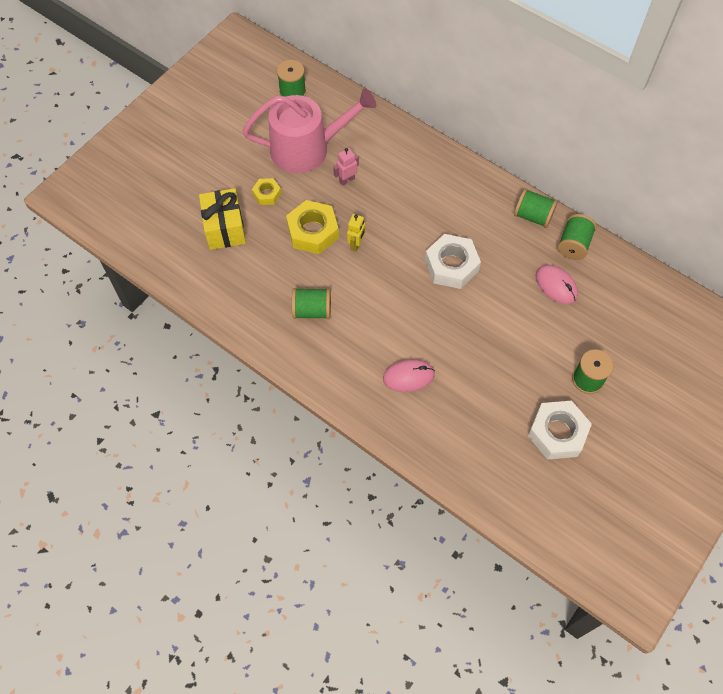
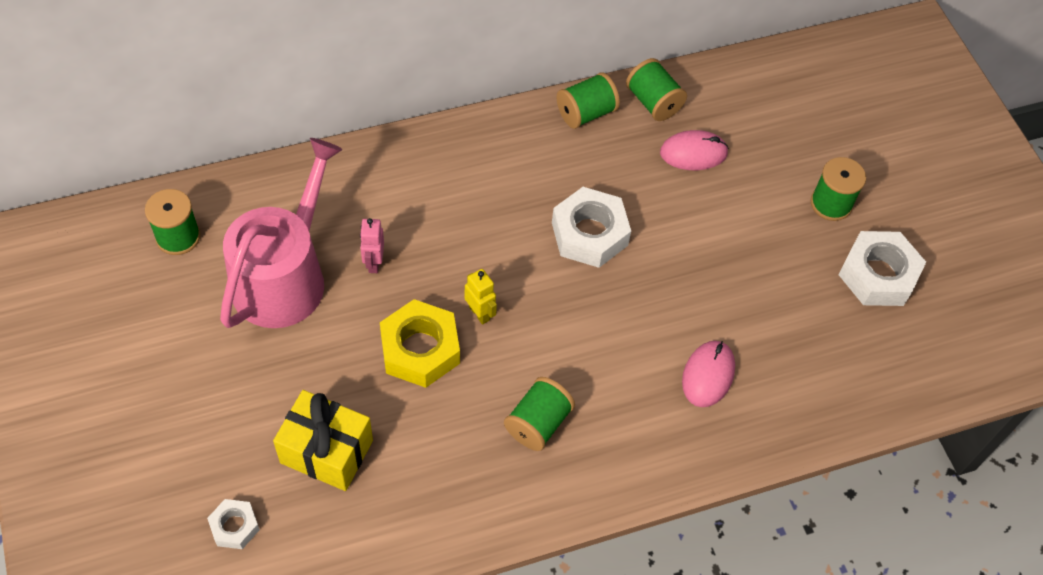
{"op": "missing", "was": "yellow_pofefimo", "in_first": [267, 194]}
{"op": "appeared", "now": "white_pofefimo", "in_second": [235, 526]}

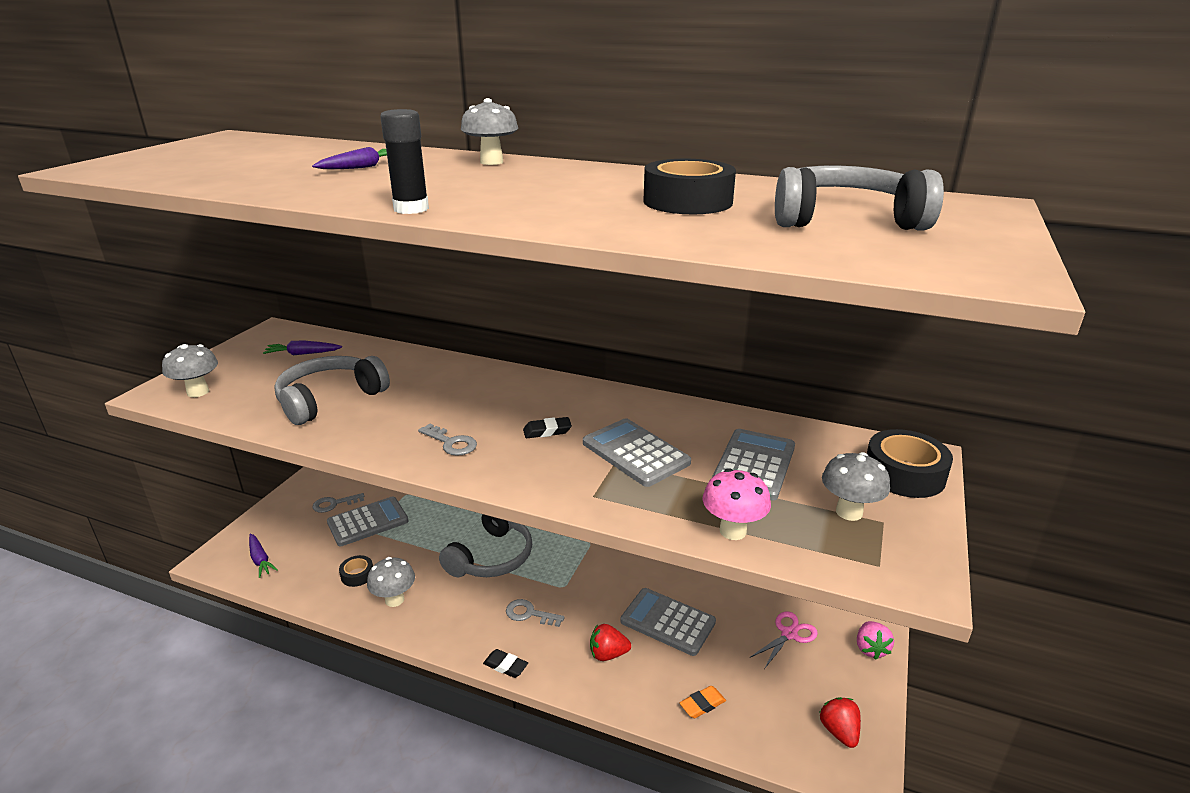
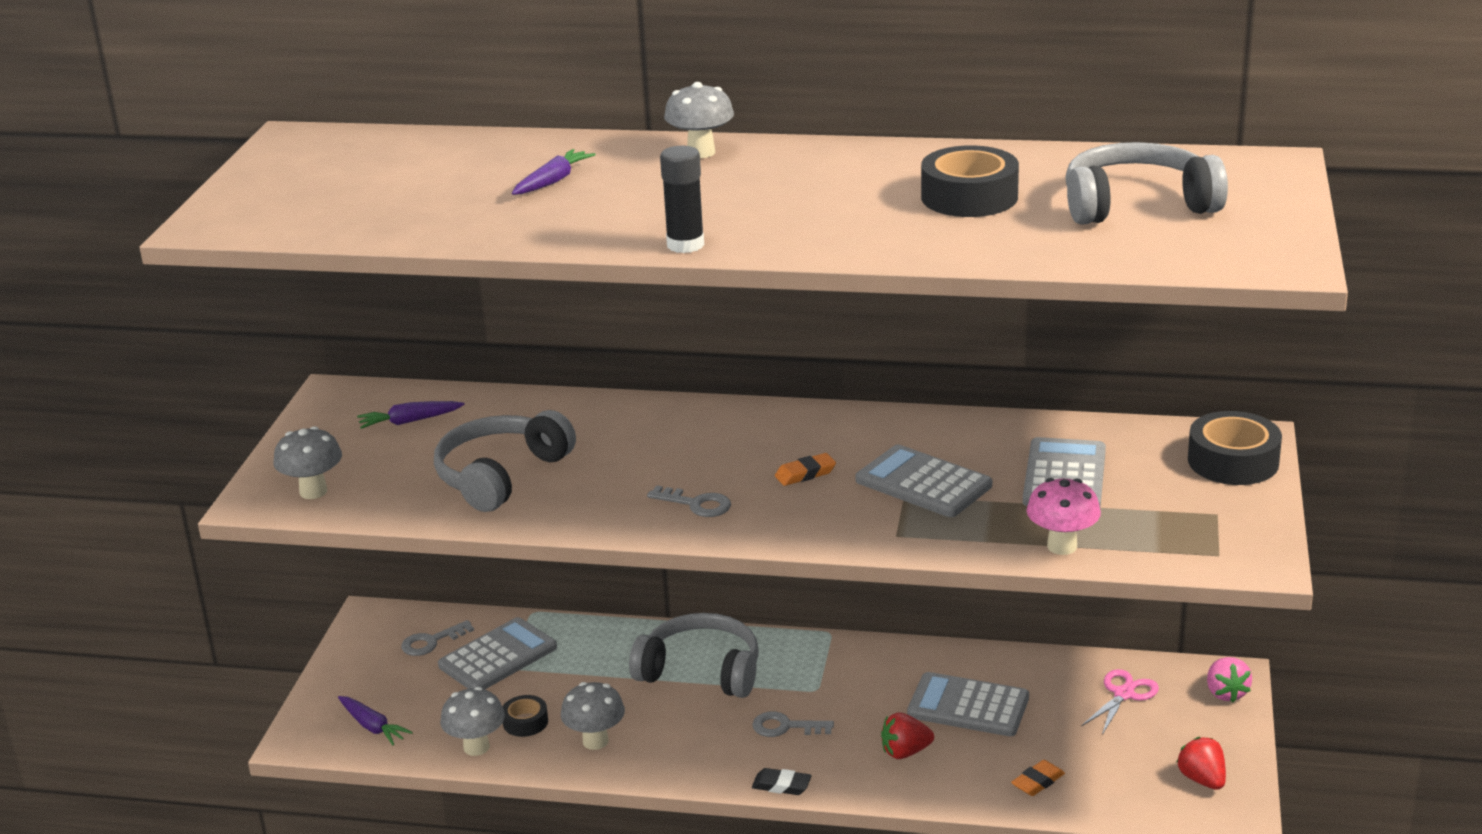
{"op": "relocated", "was": "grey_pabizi", "in_first": [849, 512], "in_second": [476, 747]}
{"op": "colour", "was": "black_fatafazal", "now": "orange_fatafazal", "in_first": [547, 431], "in_second": [805, 474]}
{"op": "spun", "was": "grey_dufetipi", "in_first": [491, 557], "in_second": [701, 671], "clockwise": -90}

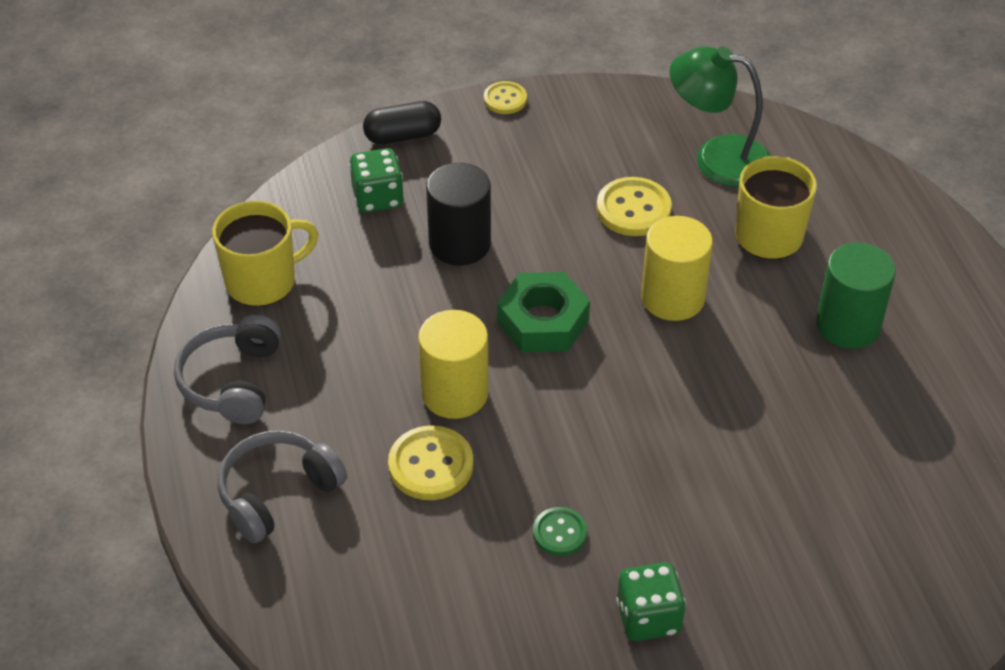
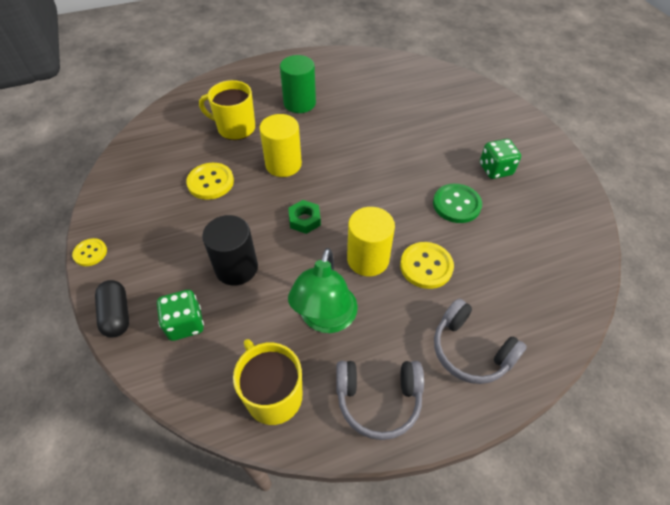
{"op": "relocated", "was": "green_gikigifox", "in_first": [717, 158], "in_second": [325, 319]}
{"op": "size", "was": "green_pofefimo", "in_first": [543, 321], "in_second": [304, 220], "ratio": 0.62}
{"op": "size", "was": "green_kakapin", "in_first": [559, 533], "in_second": [456, 204], "ratio": 1.61}

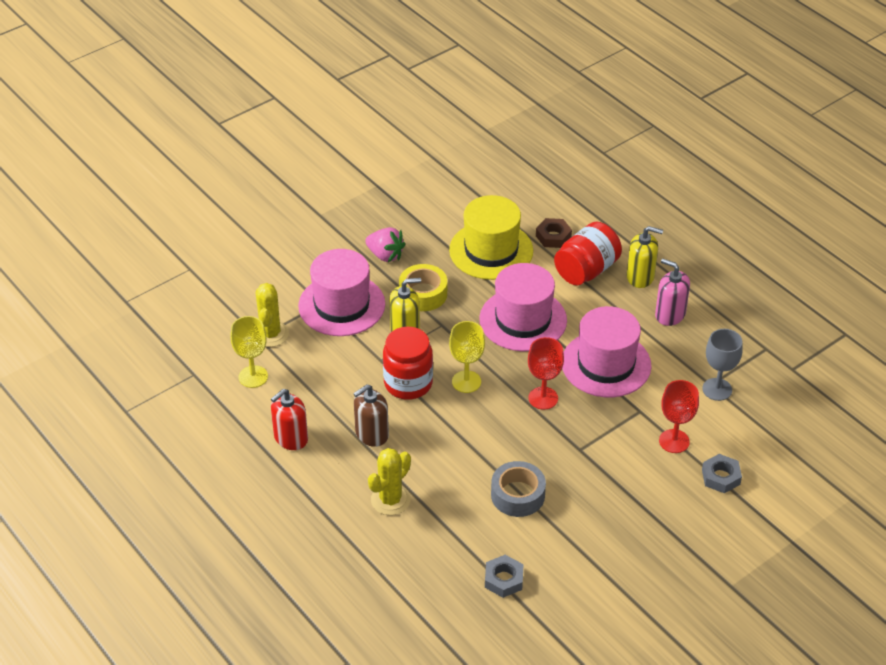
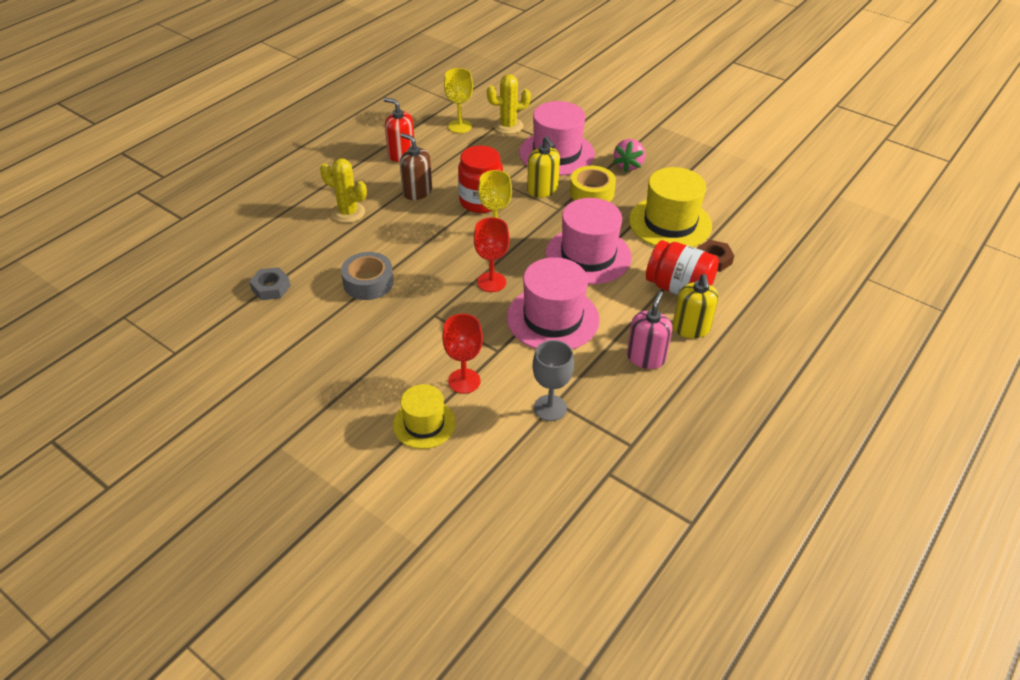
{"op": "exchanged", "was": "grey_pofefimo", "now": "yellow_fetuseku", "in_first": [721, 477], "in_second": [424, 424]}

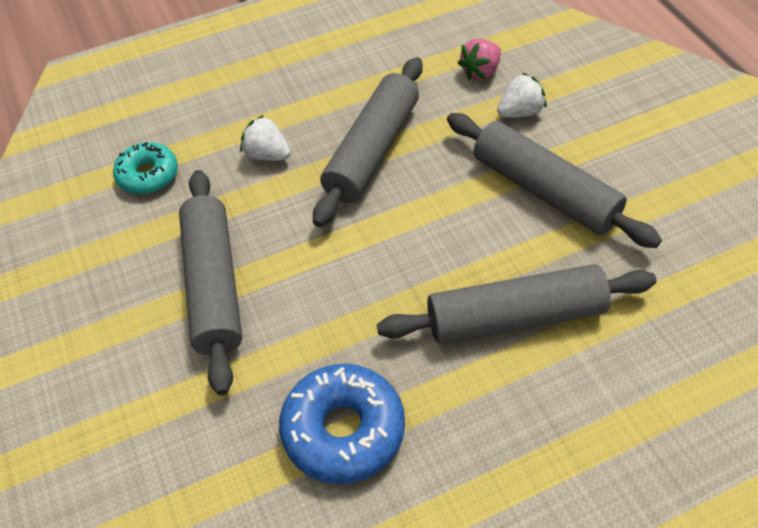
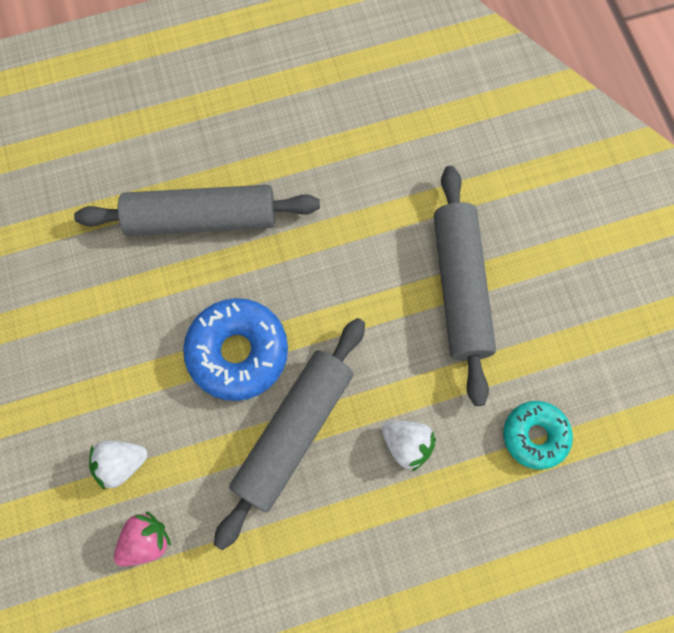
{"op": "missing", "was": "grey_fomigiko", "in_first": [544, 191]}
{"op": "relocated", "was": "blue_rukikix", "in_first": [343, 430], "in_second": [238, 352]}

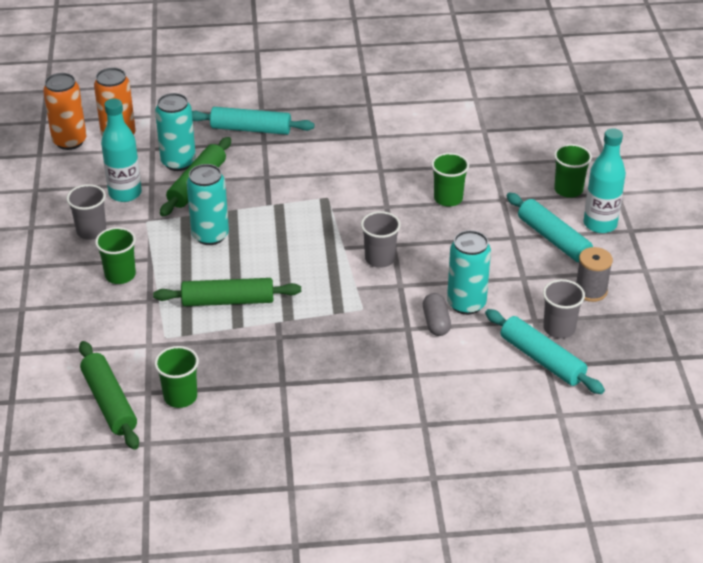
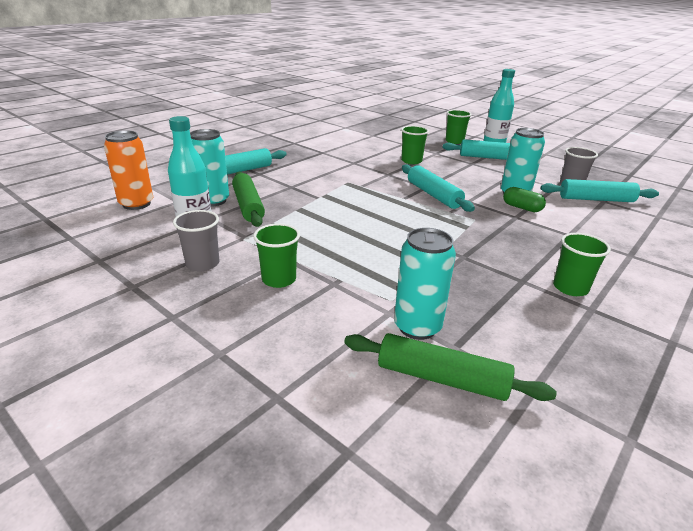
{"op": "missing", "was": "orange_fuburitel", "in_first": [69, 141]}
{"op": "missing", "was": "green_fomigiko", "in_first": [228, 301]}
{"op": "missing", "was": "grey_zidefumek", "in_first": [591, 291]}
{"op": "relocated", "was": "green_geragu", "in_first": [180, 397], "in_second": [570, 288]}
{"op": "relocated", "was": "turquoise_fuburitel", "in_first": [210, 235], "in_second": [417, 327]}
{"op": "exchanged", "was": "grey_geragu", "now": "turquoise_fomigiko", "in_first": [380, 259], "in_second": [433, 195]}
{"op": "colour", "was": "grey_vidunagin", "now": "green_vidunagin", "in_first": [436, 322], "in_second": [521, 208]}

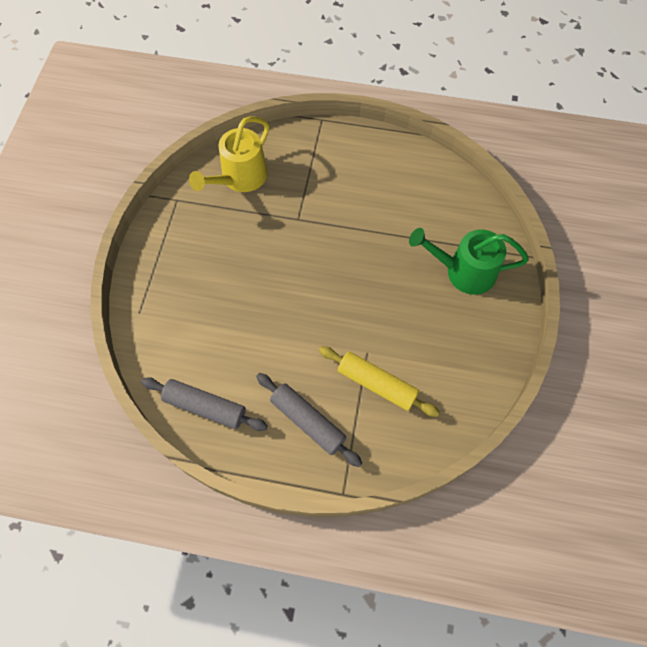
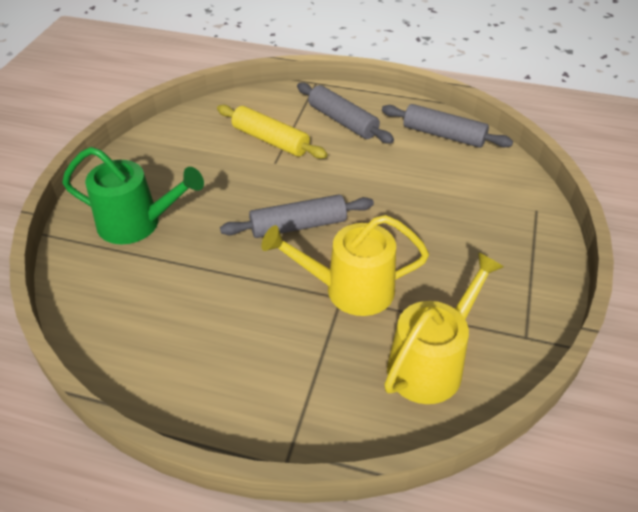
{"op": "appeared", "now": "grey_fomigiko", "in_second": [298, 226]}
{"op": "appeared", "now": "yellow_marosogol", "in_second": [349, 290]}

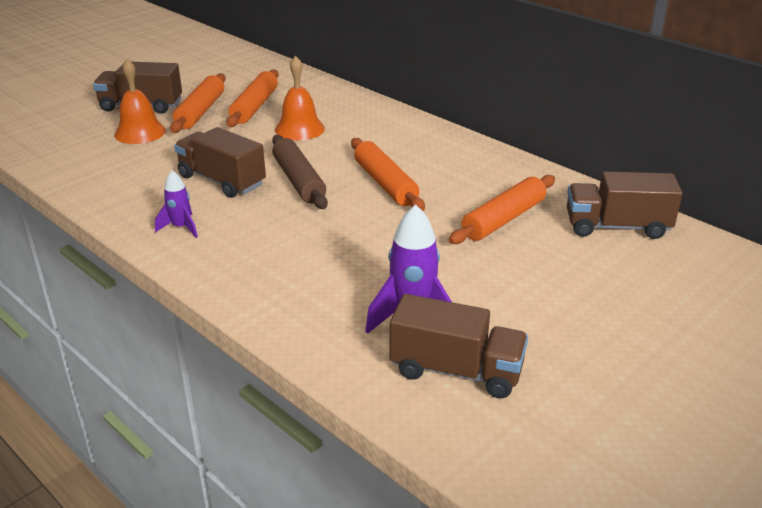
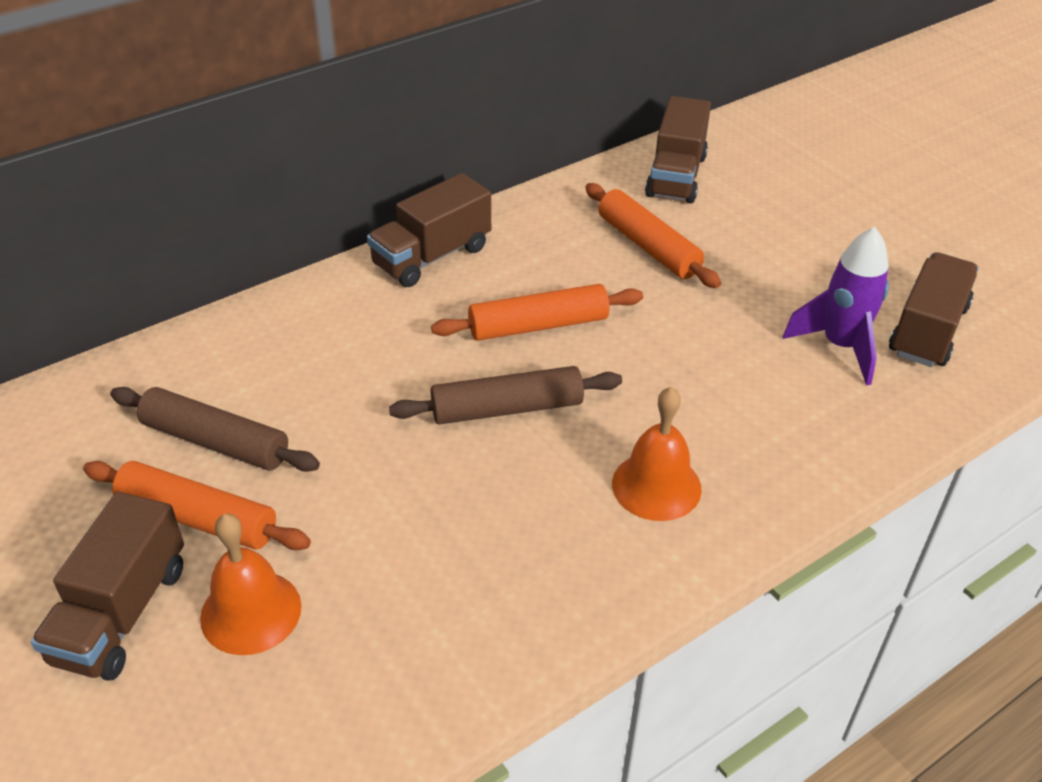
{"op": "missing", "was": "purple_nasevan", "in_first": [181, 228]}
{"op": "relocated", "was": "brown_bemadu", "in_first": [222, 181], "in_second": [432, 256]}
{"op": "relocated", "was": "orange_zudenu", "in_first": [299, 129], "in_second": [656, 486]}
{"op": "colour", "was": "orange_fomigiko", "now": "brown_fomigiko", "in_first": [255, 106], "in_second": [215, 441]}

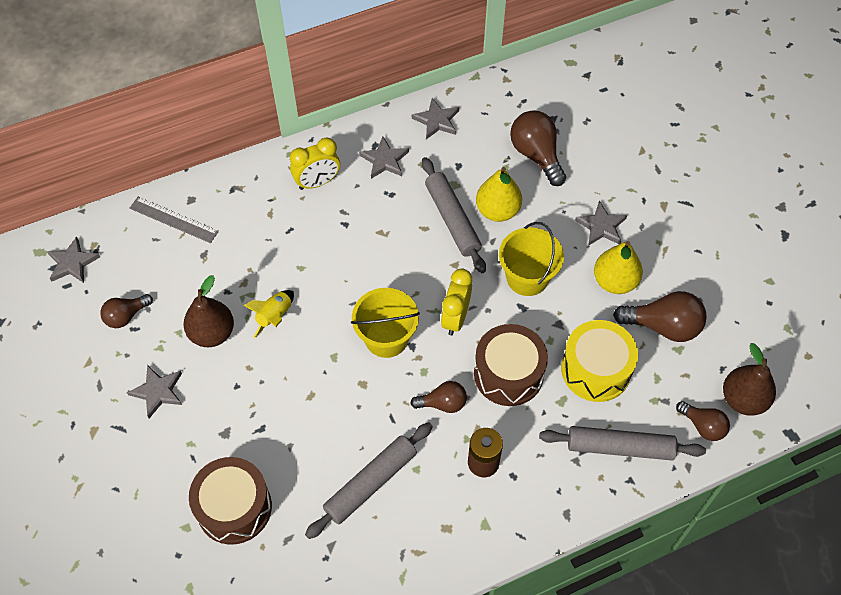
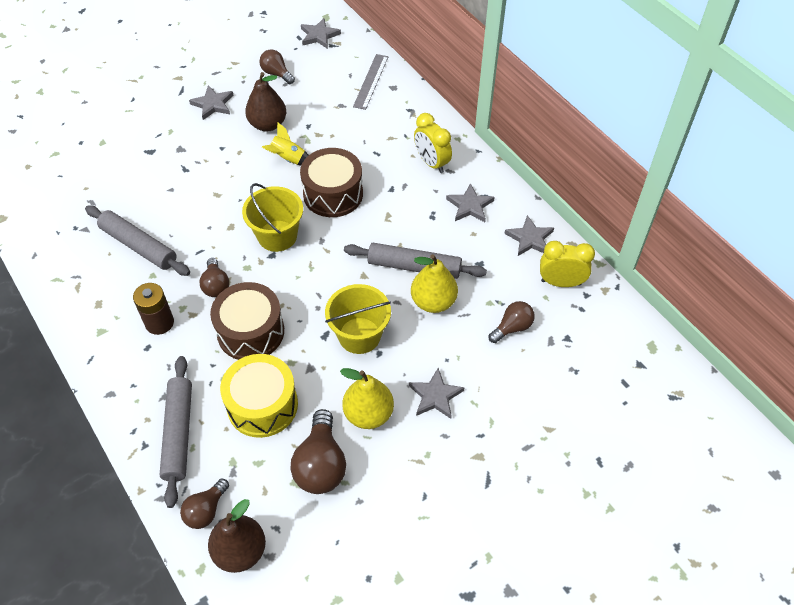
{"op": "relocated", "was": "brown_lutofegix", "in_first": [234, 507], "in_second": [333, 194]}
{"op": "relocated", "was": "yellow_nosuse", "in_first": [455, 318], "in_second": [561, 282]}
{"op": "spun", "was": "grey_fomigiko", "in_first": [452, 219], "in_second": [414, 266], "clockwise": 45}
{"op": "size", "was": "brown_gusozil", "in_first": [536, 155], "in_second": [512, 327], "ratio": 0.61}

